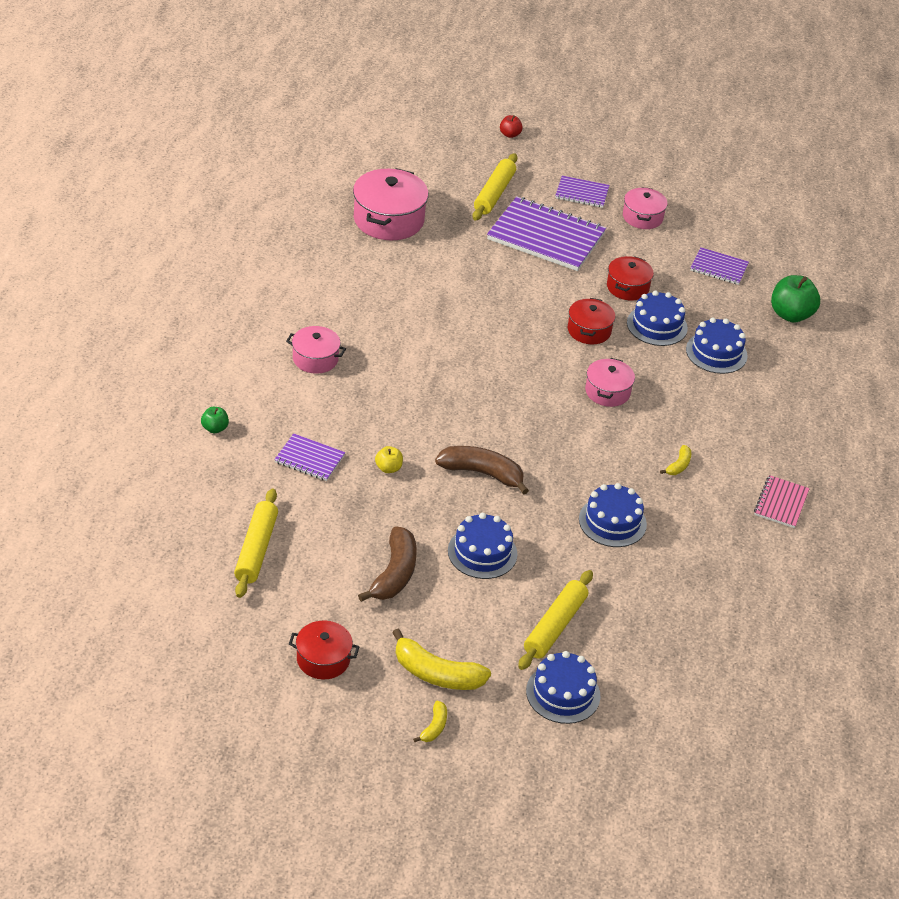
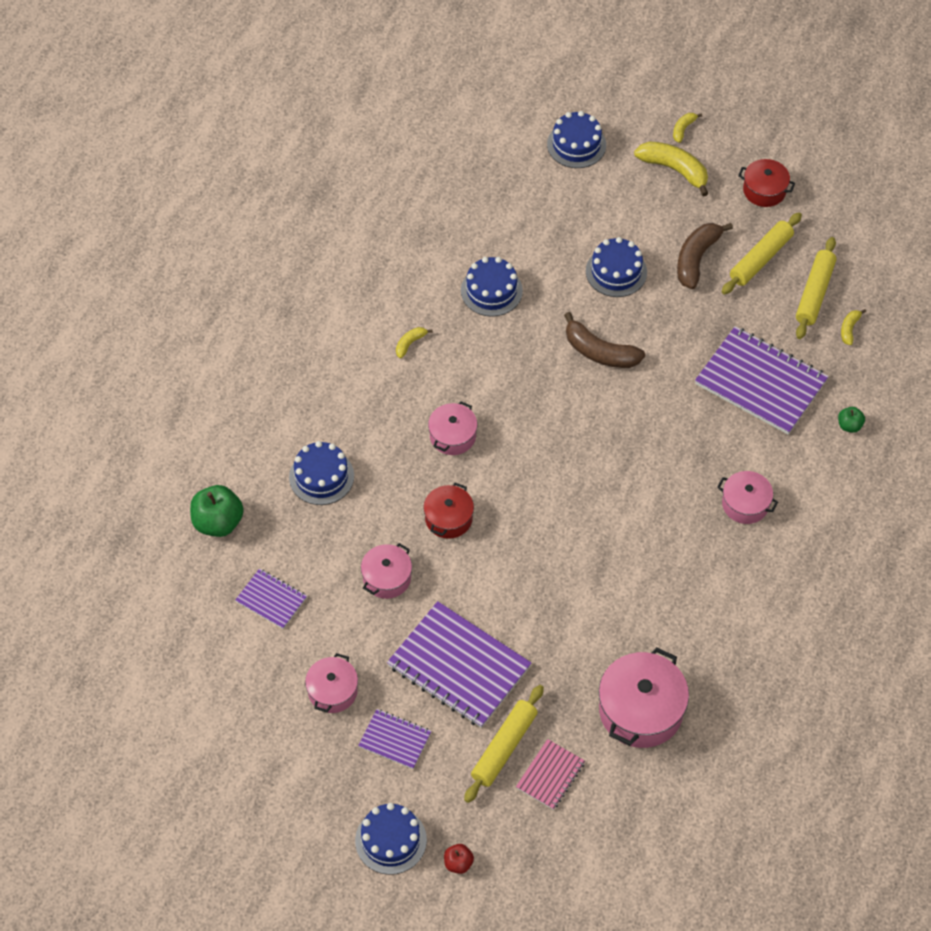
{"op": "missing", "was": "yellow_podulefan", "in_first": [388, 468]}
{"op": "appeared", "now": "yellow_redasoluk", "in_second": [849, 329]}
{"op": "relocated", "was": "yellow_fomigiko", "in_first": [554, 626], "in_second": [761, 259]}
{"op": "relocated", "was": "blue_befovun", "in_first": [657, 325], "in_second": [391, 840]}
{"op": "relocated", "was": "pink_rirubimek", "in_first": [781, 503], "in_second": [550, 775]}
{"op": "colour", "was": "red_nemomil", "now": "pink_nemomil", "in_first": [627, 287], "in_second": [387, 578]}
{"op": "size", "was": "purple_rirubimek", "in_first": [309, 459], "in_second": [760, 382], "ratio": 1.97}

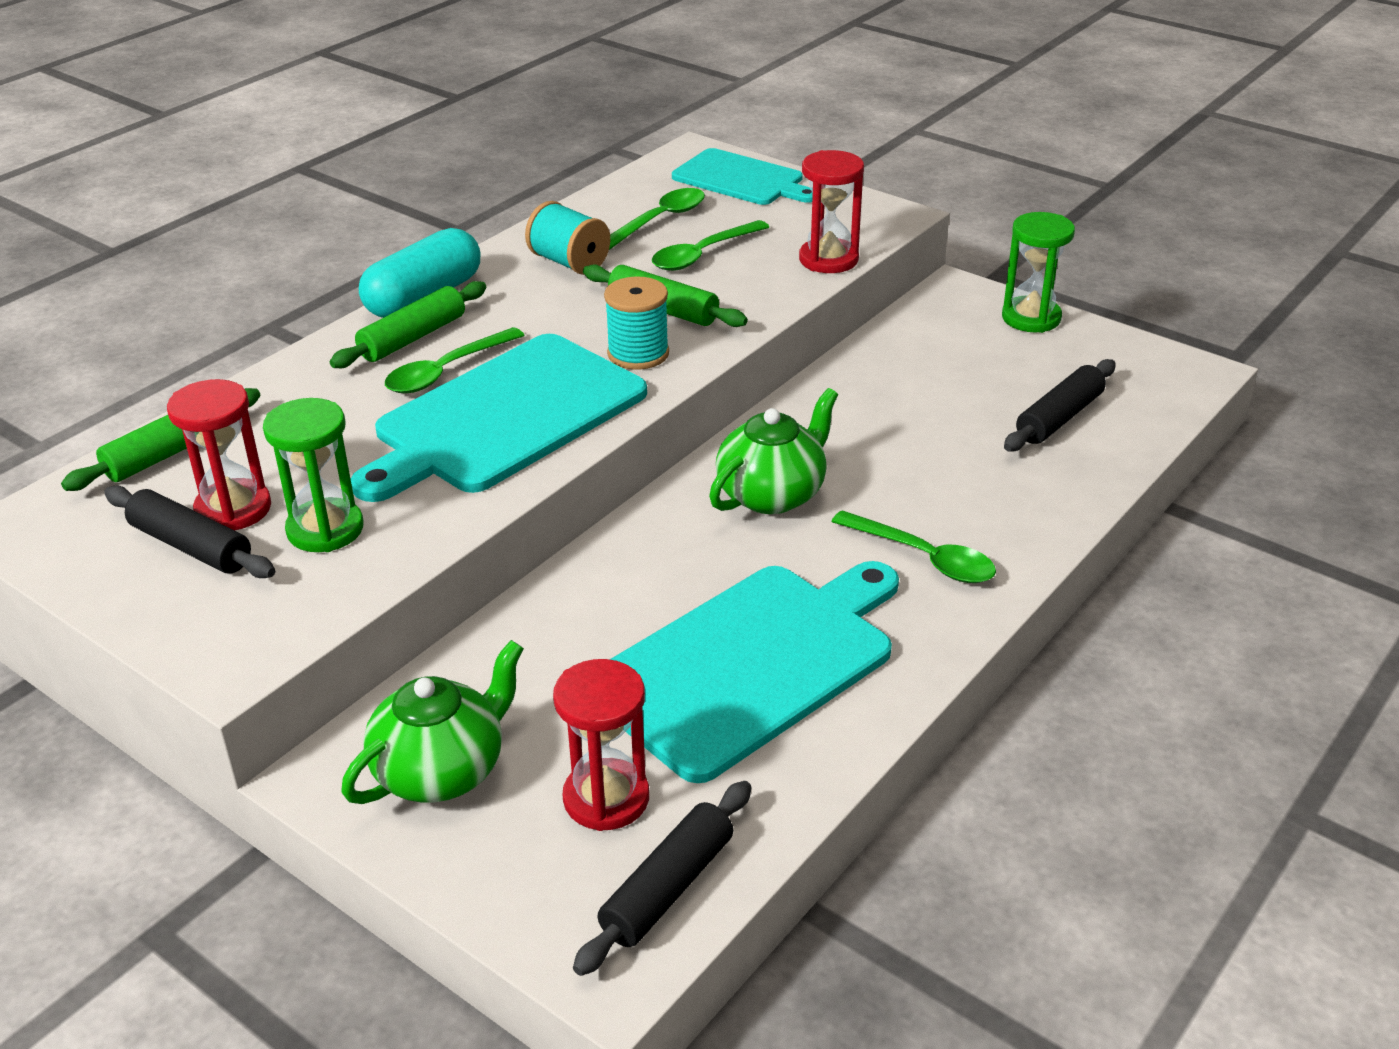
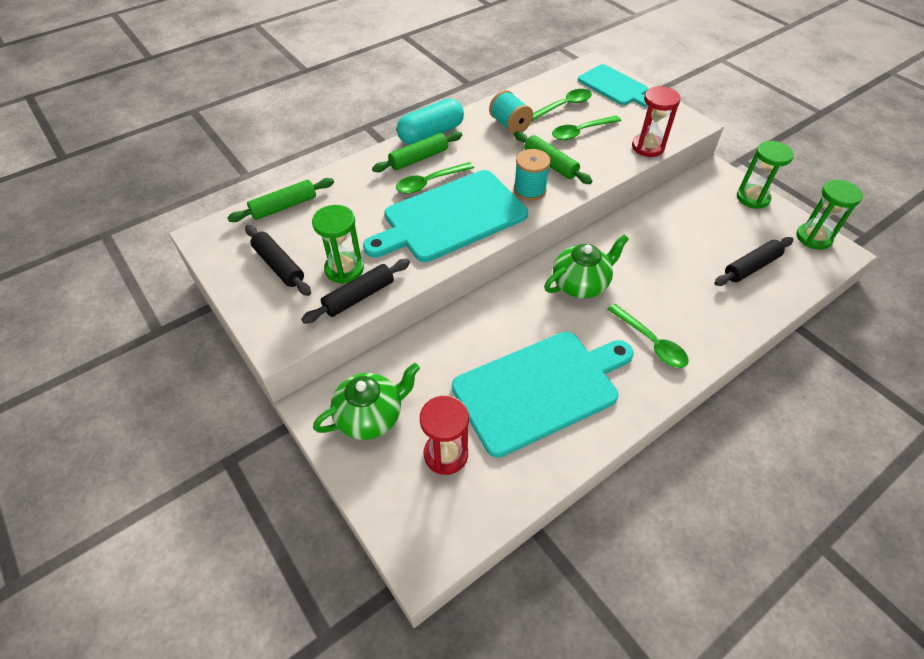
{"op": "missing", "was": "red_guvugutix", "in_first": [233, 509]}
{"op": "appeared", "now": "green_guvugutix", "in_second": [813, 238]}
{"op": "relocated", "was": "black_fomigiko", "in_first": [668, 888], "in_second": [359, 297]}

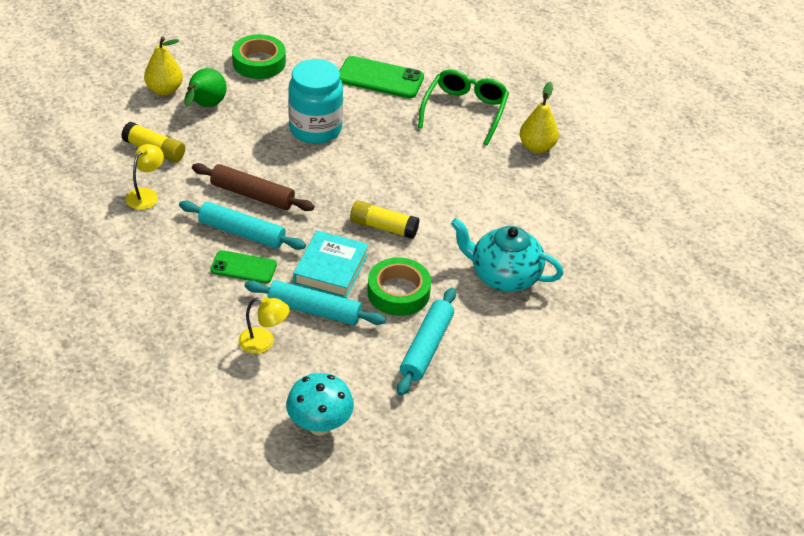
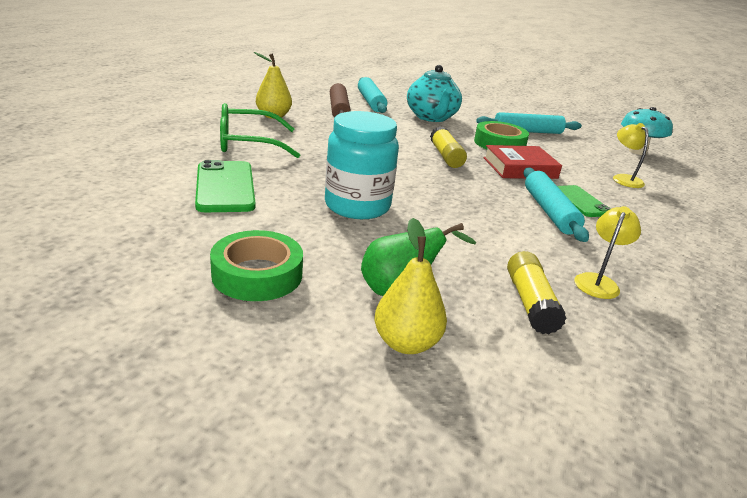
{"op": "relocated", "was": "brown_fomigiko", "in_first": [252, 195], "in_second": [339, 110]}
{"op": "relocated", "was": "turquoise_fomigiko", "in_first": [314, 310], "in_second": [371, 102]}
{"op": "colour", "was": "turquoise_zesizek", "now": "red_zesizek", "in_first": [331, 269], "in_second": [519, 168]}
{"op": "spun", "was": "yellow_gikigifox", "in_first": [146, 194], "in_second": [598, 281], "clockwise": 120}

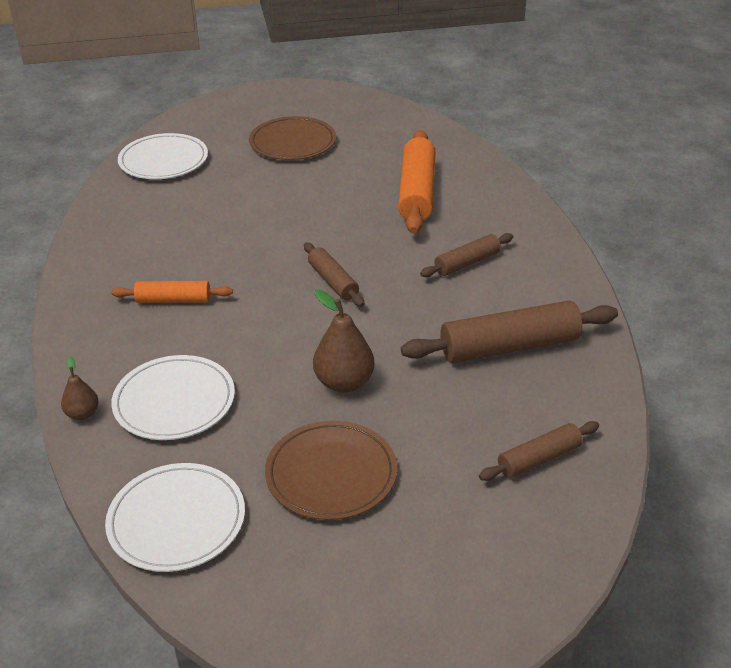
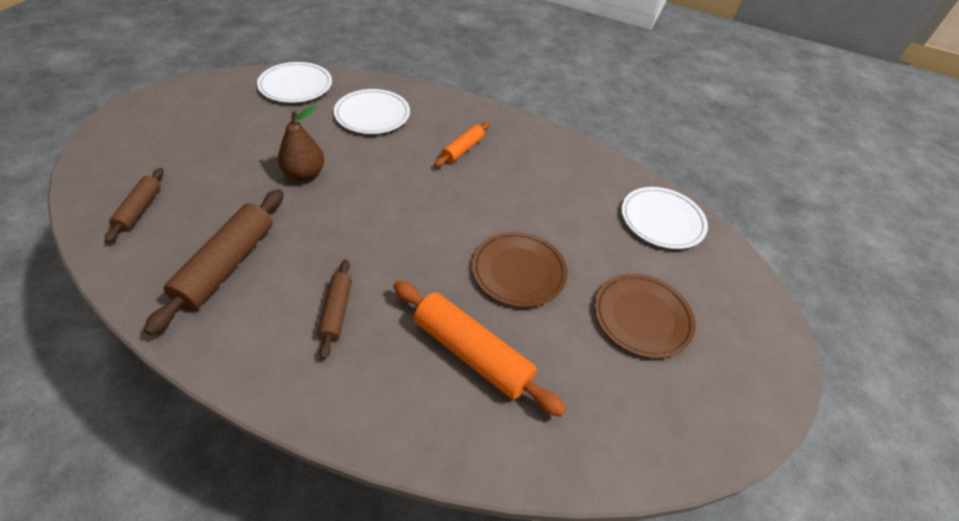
{"op": "missing", "was": "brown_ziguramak", "in_first": [82, 414]}
{"op": "missing", "was": "brown_fomigiko", "in_first": [333, 281]}
{"op": "relocated", "was": "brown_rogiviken", "in_first": [331, 474], "in_second": [518, 271]}

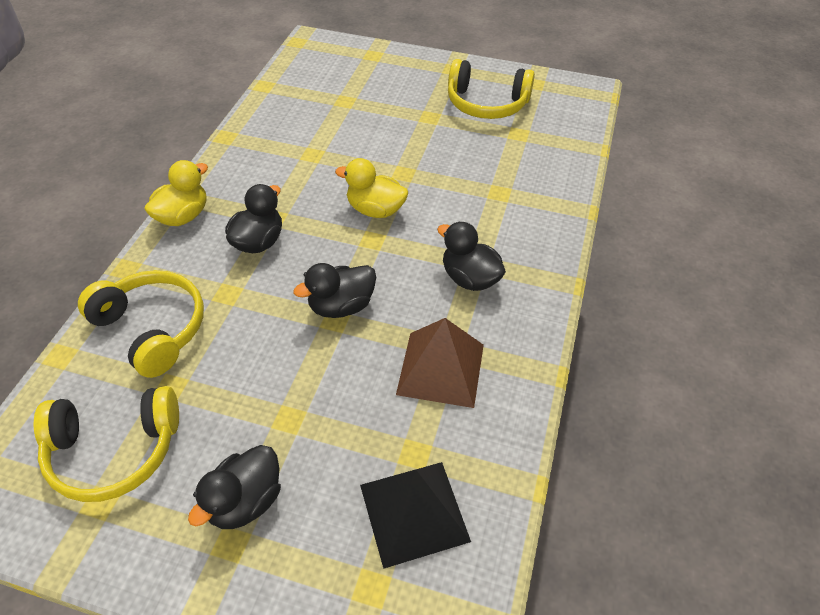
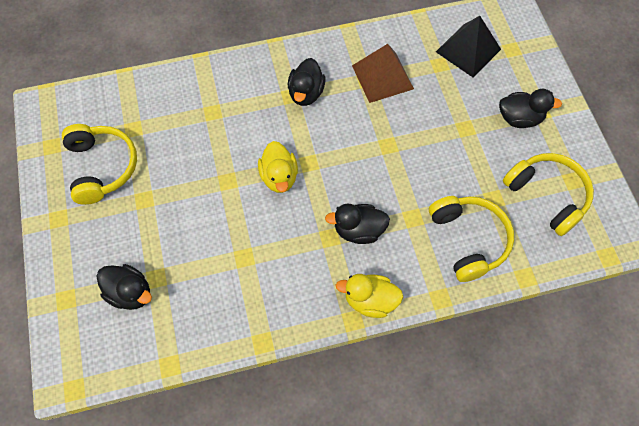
{"op": "relocated", "was": "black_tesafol", "in_first": [341, 306], "in_second": [130, 293]}
{"op": "spun", "was": "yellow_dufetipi", "in_first": [152, 329], "in_second": [469, 240], "clockwise": 150}

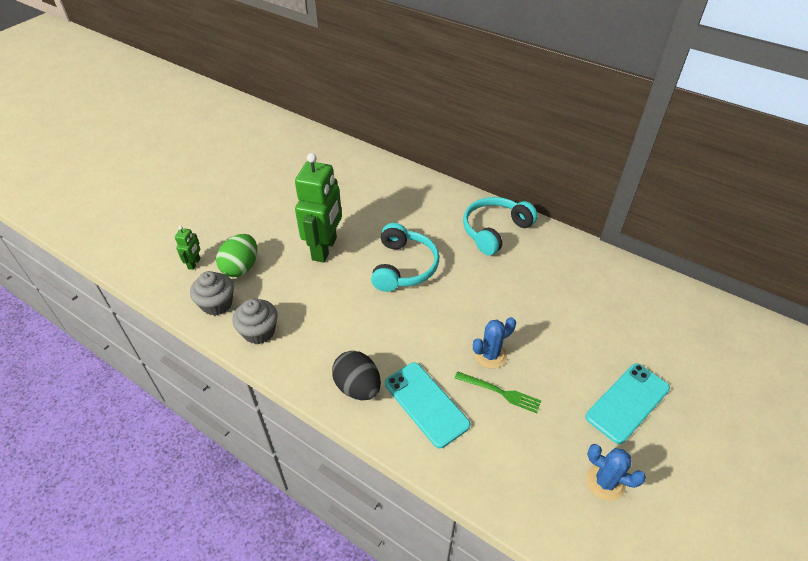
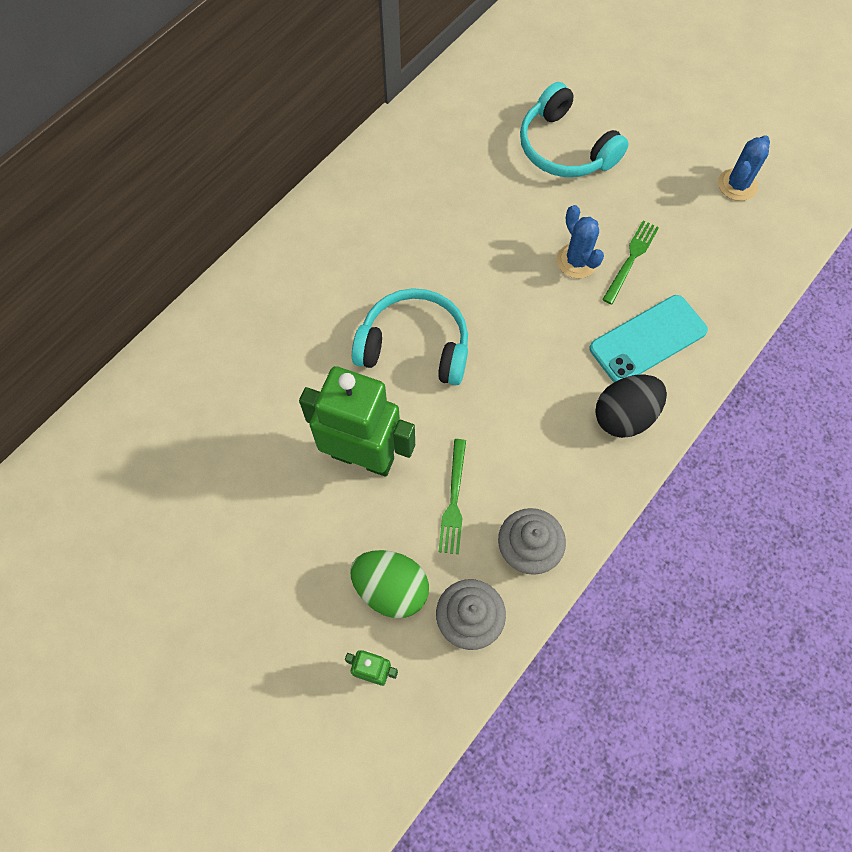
{"op": "missing", "was": "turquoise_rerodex", "in_first": [627, 402]}
{"op": "appeared", "now": "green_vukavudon", "in_second": [453, 500]}
{"op": "relocated", "was": "turquoise_dufetipi", "in_first": [494, 230], "in_second": [564, 148]}

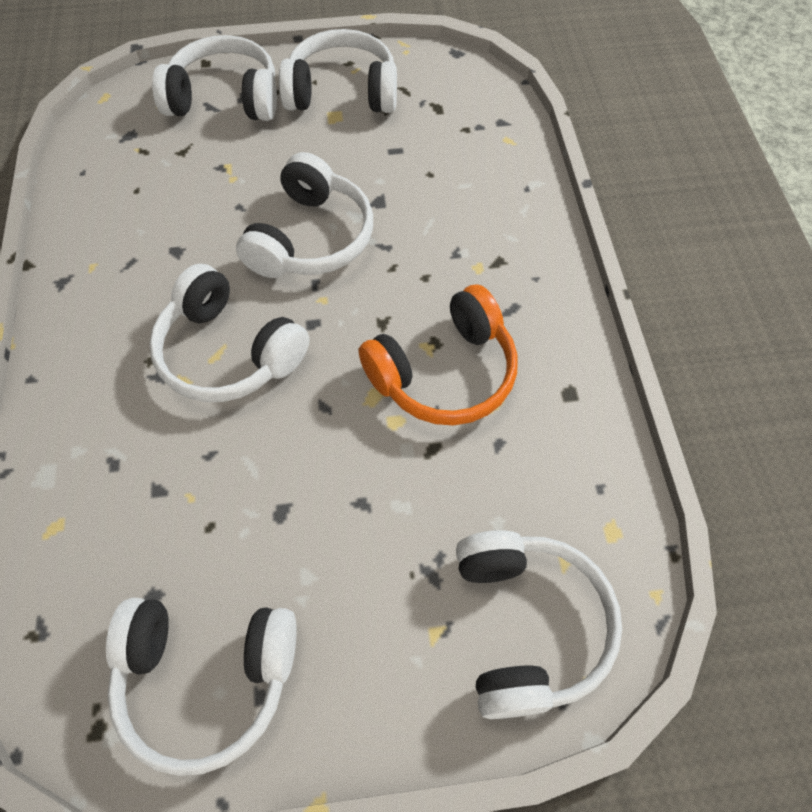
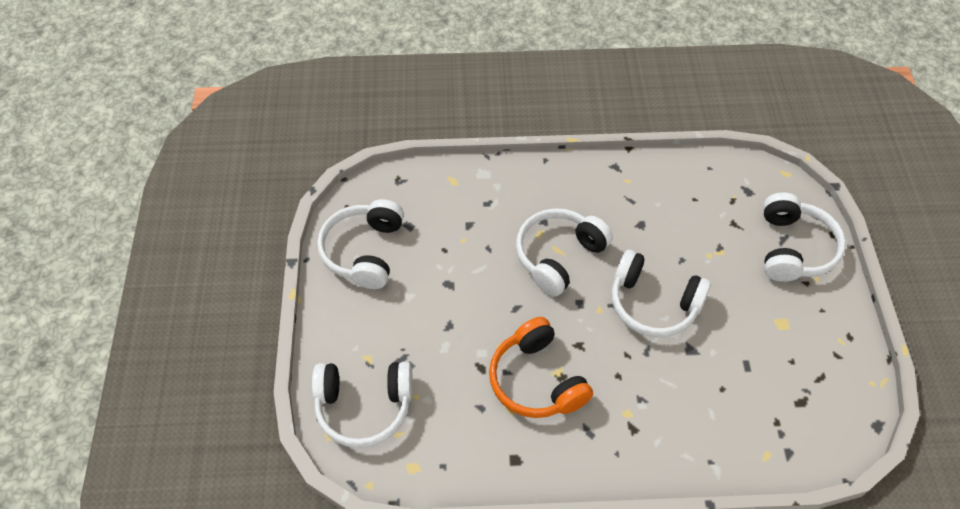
{"op": "missing", "was": "white_dufetipi", "in_first": [342, 92]}

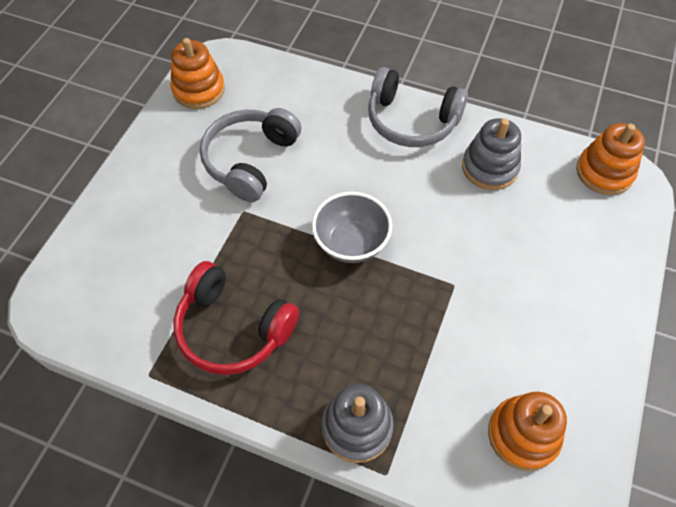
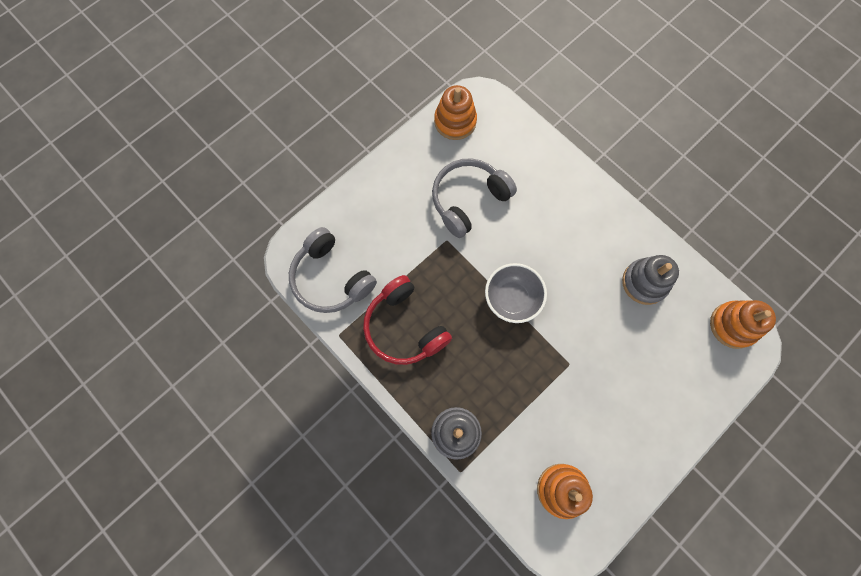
{"op": "relocated", "was": "grey_dufetipi", "in_first": [411, 121], "in_second": [331, 278]}

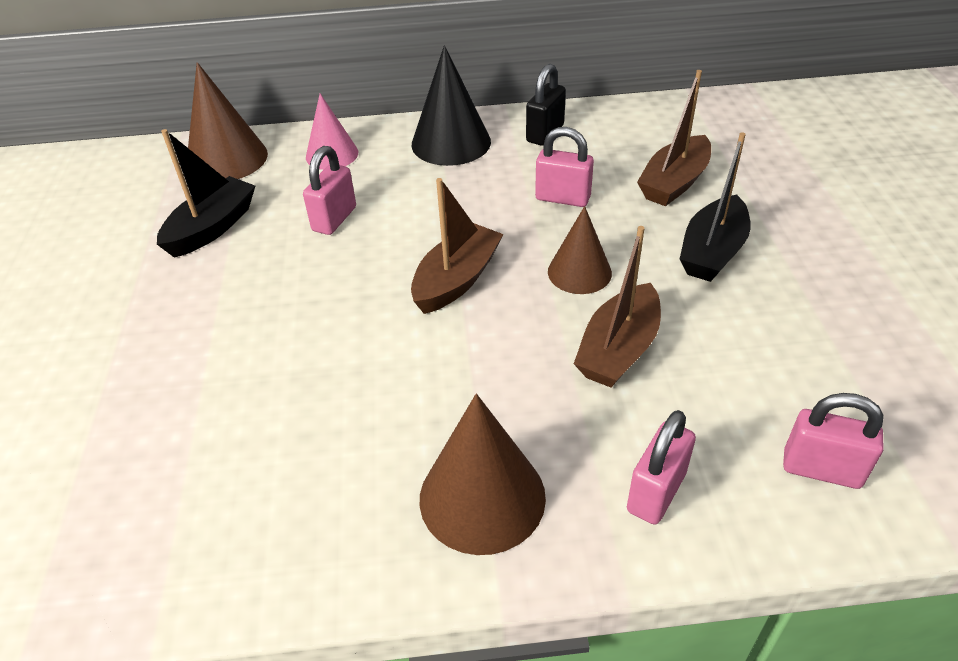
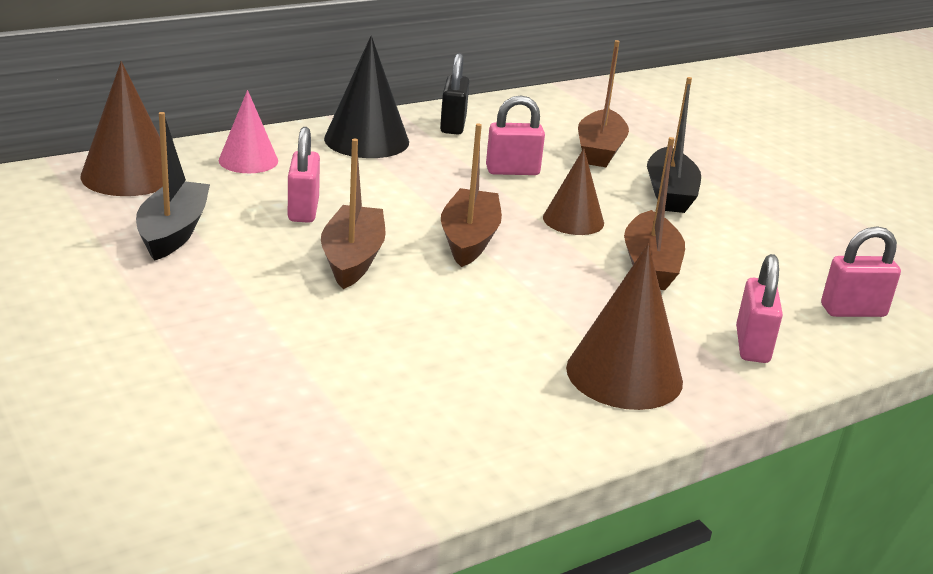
{"op": "appeared", "now": "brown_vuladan", "in_second": [352, 259]}

